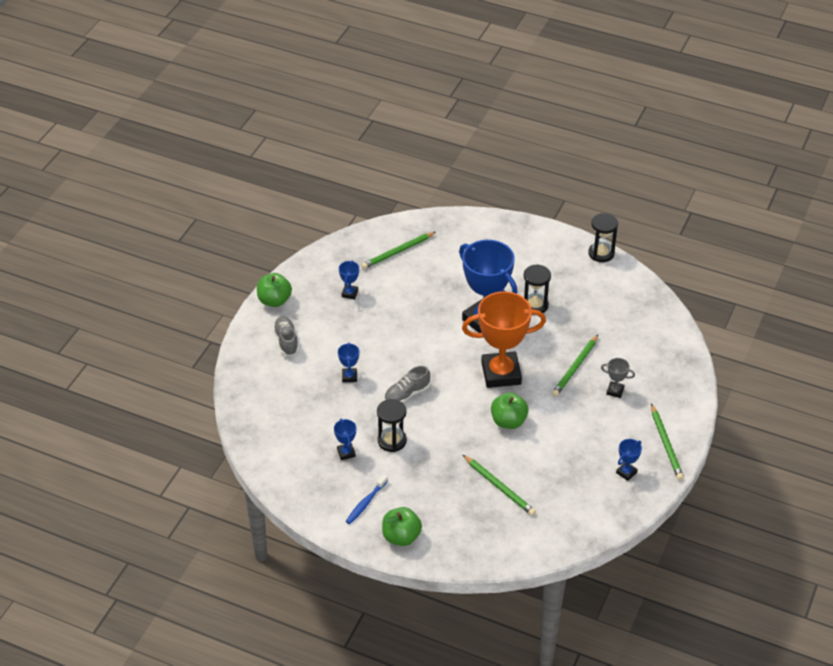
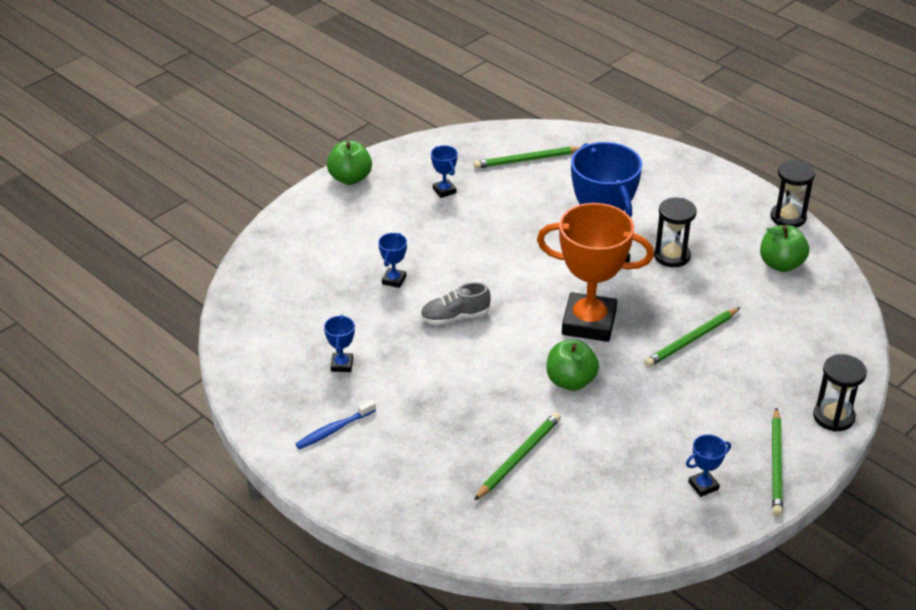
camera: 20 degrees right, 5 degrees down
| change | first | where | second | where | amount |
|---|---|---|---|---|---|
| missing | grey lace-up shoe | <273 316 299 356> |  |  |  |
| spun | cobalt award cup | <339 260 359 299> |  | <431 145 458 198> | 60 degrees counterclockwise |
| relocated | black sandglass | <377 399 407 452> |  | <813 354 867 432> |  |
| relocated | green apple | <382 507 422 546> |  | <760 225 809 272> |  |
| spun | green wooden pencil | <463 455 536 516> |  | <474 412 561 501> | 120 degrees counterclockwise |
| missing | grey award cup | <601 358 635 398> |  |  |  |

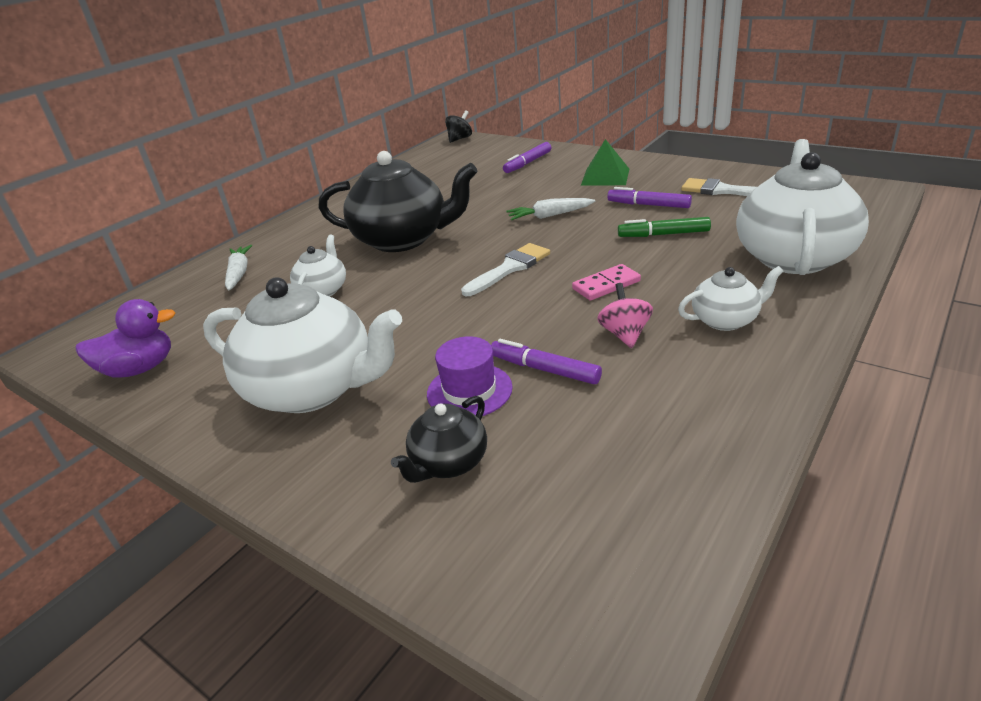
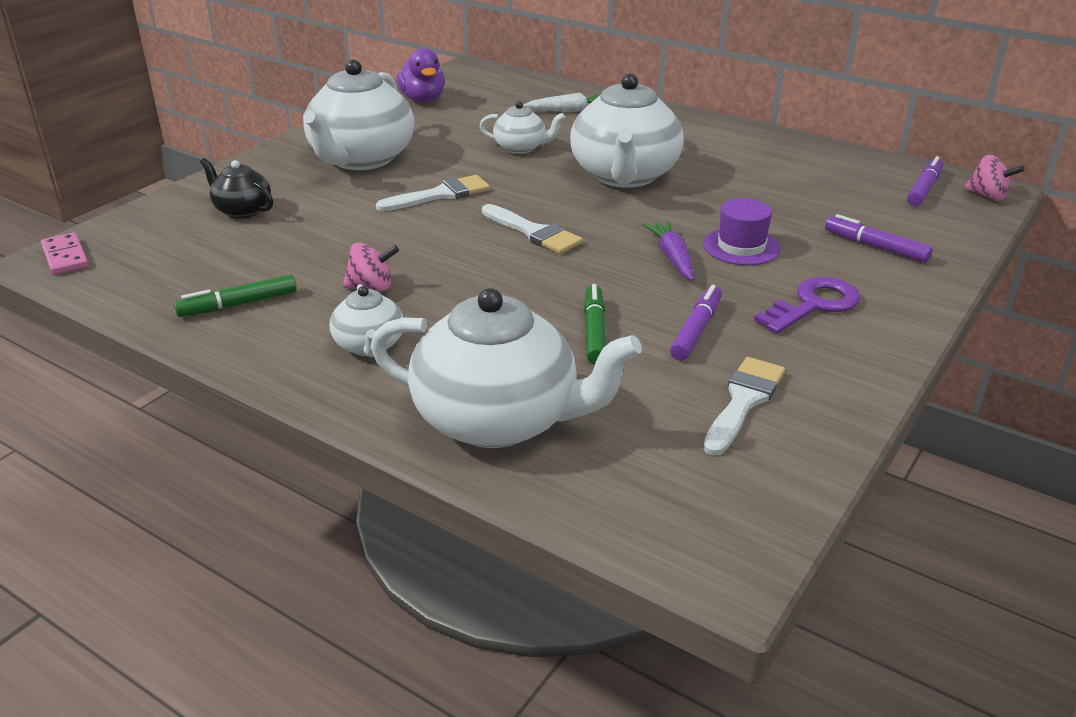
camera: 85 degrees right, 0 degrees up
| change | first | where | second | where | amount |
|---|---|---|---|---|---|
| colour | black tea pot | <319 151 477 252> | snow-white tea pot | <570 74 684 188> |  |
| relocated | violet hat | <427 336 513 416> |  | <703 198 781 265> |  |
| colour | black spinning top | <445 110 472 143> | rosy spinning top | <964 155 1024 201> |  |
| relocated | violet marker pen | <491 339 602 384> |  | <907 156 943 206> |  |
| colour | snow-white carrot | <506 198 595 220> | violet carrot | <643 221 694 281> |  |
| relocated | rosy domino | <572 264 641 300> |  | <41 232 89 275> |  |
| exchanged | green solid pyramid | <581 139 629 185> | violet key | <754 277 861 334> |  |
| appeared |  |  | green marker pen | <174 274 297 317> |  |
| appeared |  |  | snow-white paintbrush | <376 175 490 211> |  |

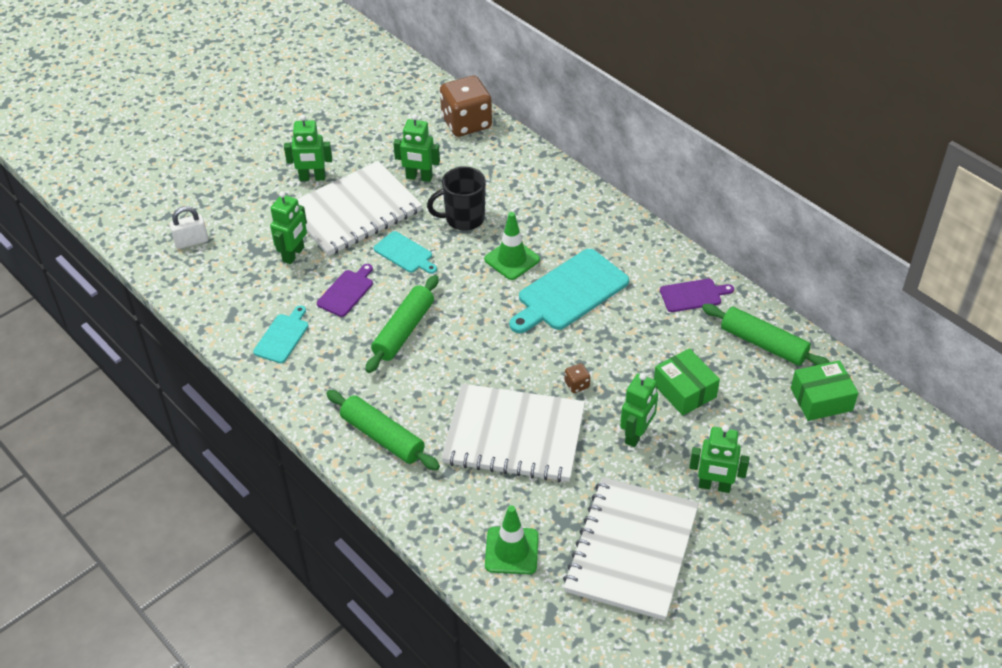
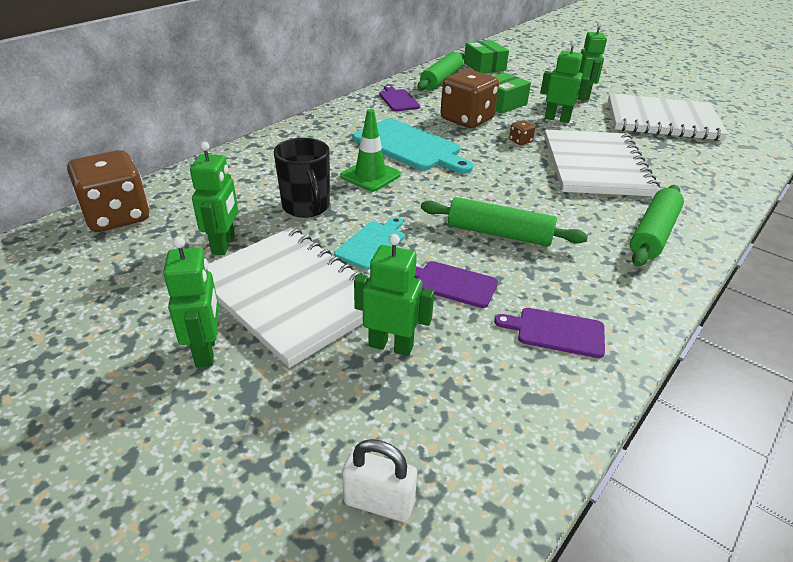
camera: 100 degrees left, 10 degrees down
| change | first | where | second | where | amount |
|---|---|---|---|---|---|
| spun | snow-white padlock | <170 206 208 249> |  | <342 439 417 522> | 45 degrees counterclockwise |
| colour | turquoise chopping board | <253 305 308 363> | violet chopping board | <494 308 605 358> |  |
| missing | green safety cone | <485 505 539 574> |  |  |  |
| appeared |  |  | dark brown die | <440 69 499 128> |  |

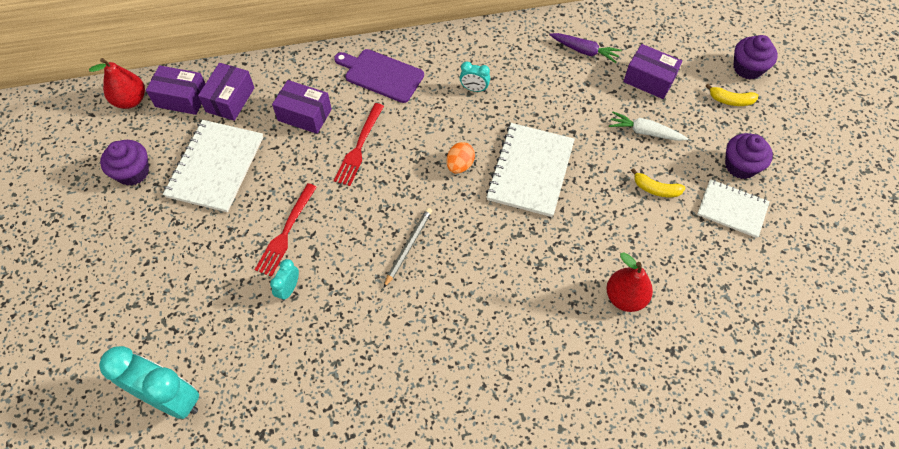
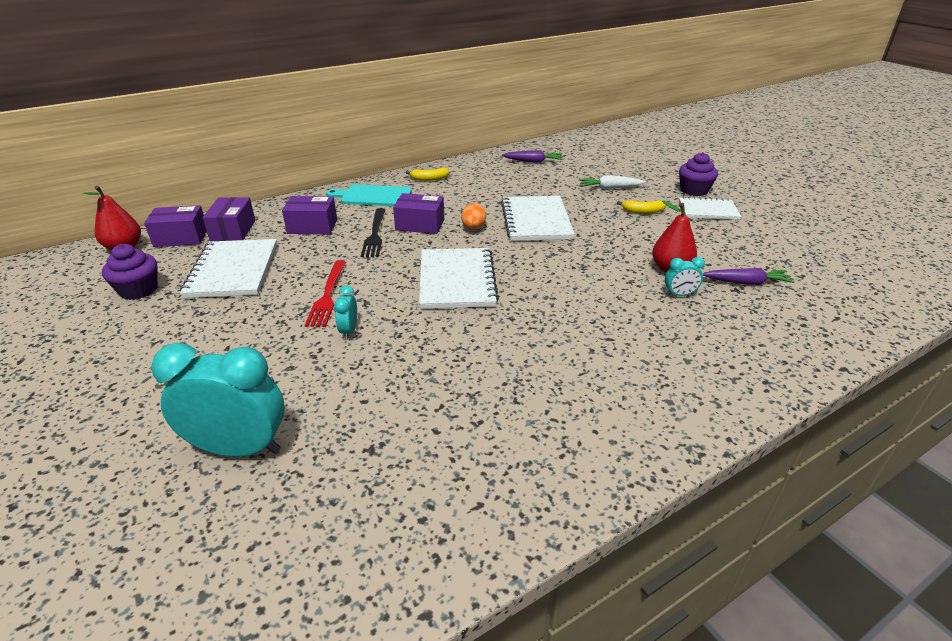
camera: 20 degrees left, 25 degrees down
| change | first | where | second | where | amount |
|---|---|---|---|---|---|
| colour | violet chopping board | <334 49 424 103> | turquoise chopping board | <326 184 412 206> |  |
| colour | crimson table fork | <334 103 384 186> | black table fork | <361 208 385 257> |  |
| exchanged | grey wooden pencil | <384 208 432 288> | snow-white notebook | <419 248 499 309> |  |
| relocated | turquoise alarm clock | <460 61 490 92> |  | <665 257 705 296> |  |
| relocated | violet parcel | <623 44 682 99> |  | <393 193 444 234> |  |
| relocated | yellow banana fruit | <706 84 759 106> |  | <406 168 450 181> |  |
| missing | violet cupcake | <734 35 778 79> |  |  |  |
| appeared |  |  | violet carrot | <703 268 795 285> |  |

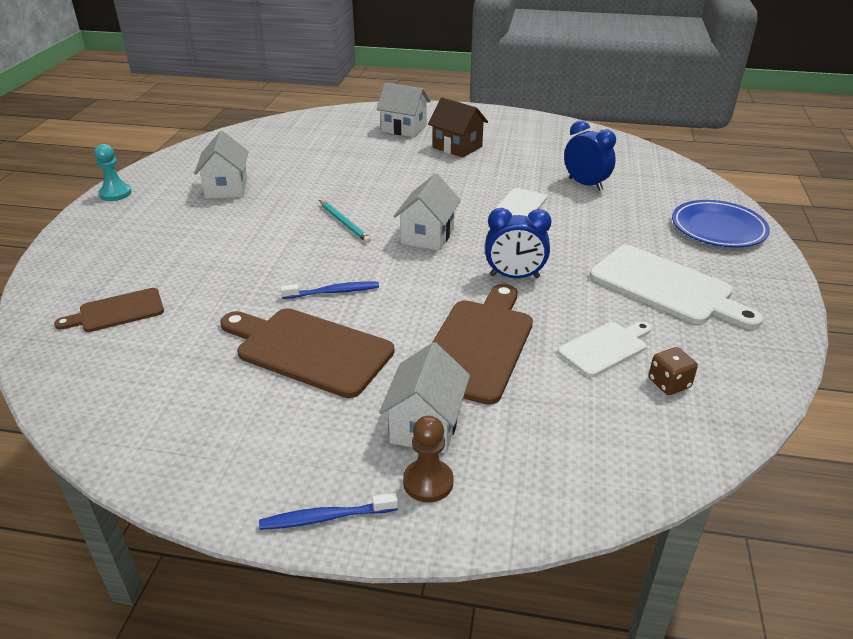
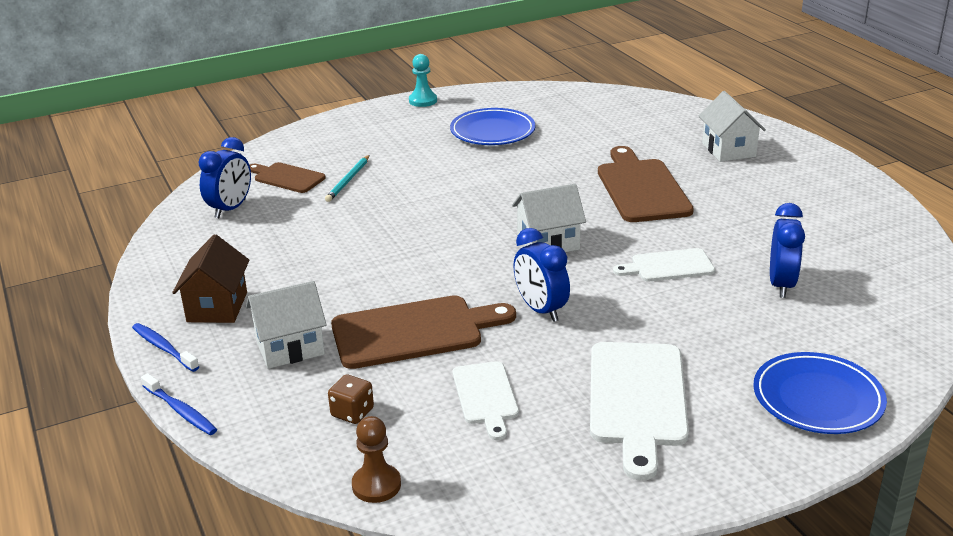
camera: 55 degrees right, 5 degrees down
| change | first | where | second | where | amount |
|---|---|---|---|---|---|
| exchanged | snow-white toy house | <194 131 249 199> | cobalt plate | <450 108 536 145> |  |
| relocated | dark brown chopping board | <220 308 395 398> |  | <598 146 694 222> |  |
| relocated | cobalt dental brush | <281 282 379 299> |  | <141 373 217 435> |  |
| relocated | turquoise wooden pencil | <319 200 371 243> |  | <325 155 369 202> |  |
| relocated | dark brown chess pawn | <403 416 454 503> |  | <352 416 401 503> |  |
| relocated | dark brown toy house | <428 97 488 158> |  | <172 234 249 323> |  |
| spun | snow-white chopping board | <558 322 651 377> |  | <453 361 519 440> | 60 degrees clockwise |
| relocated | dark brown die | <649 347 698 395> |  | <328 374 374 424> |  |
| appeared |  |  | cobalt alarm clock | <199 137 251 218> |  |

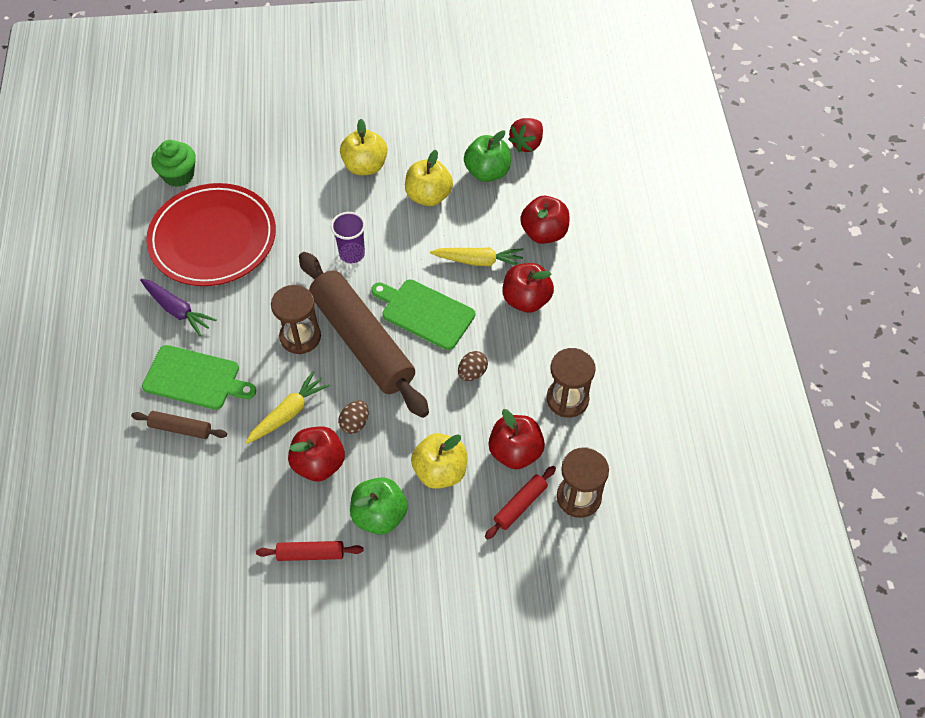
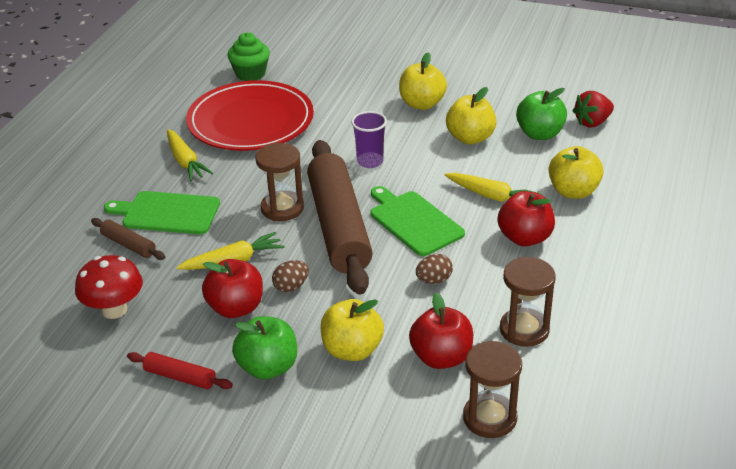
camera: 25 degrees right, 20 degrees down
| change | first | where | second | where | amount |
|---|---|---|---|---|---|
| colour | violet carrot | <140 279 217 336> | yellow carrot | <167 129 213 181> |  |
| spun | green chopping board | <142 345 256 410> |  | <104 191 220 235> | 150 degrees clockwise |
| missing | crimson rolling pin | <485 466 556 539> |  |  |  |
| colour | crimson apple | <520 196 569 244> | yellow apple | <549 146 604 199> |  |
| appeared |  |  | crimson mushroom | <75 255 143 319> |  |

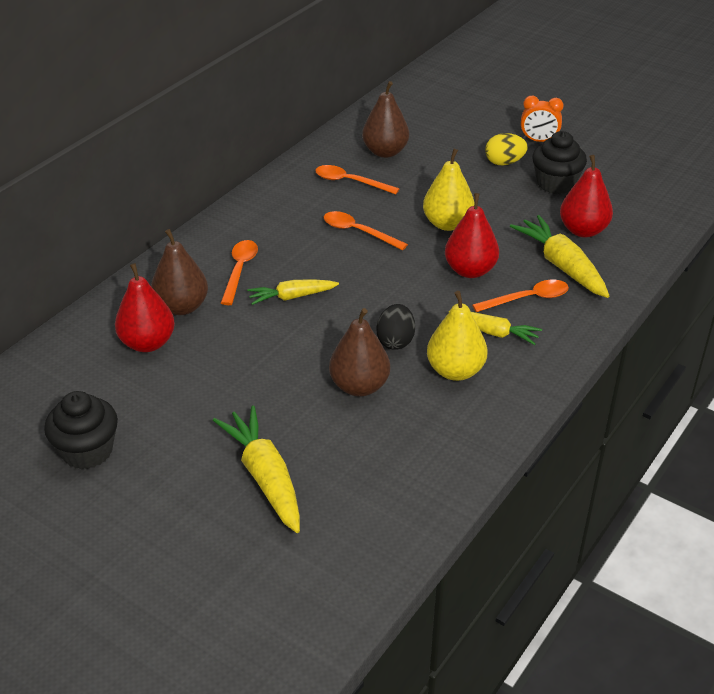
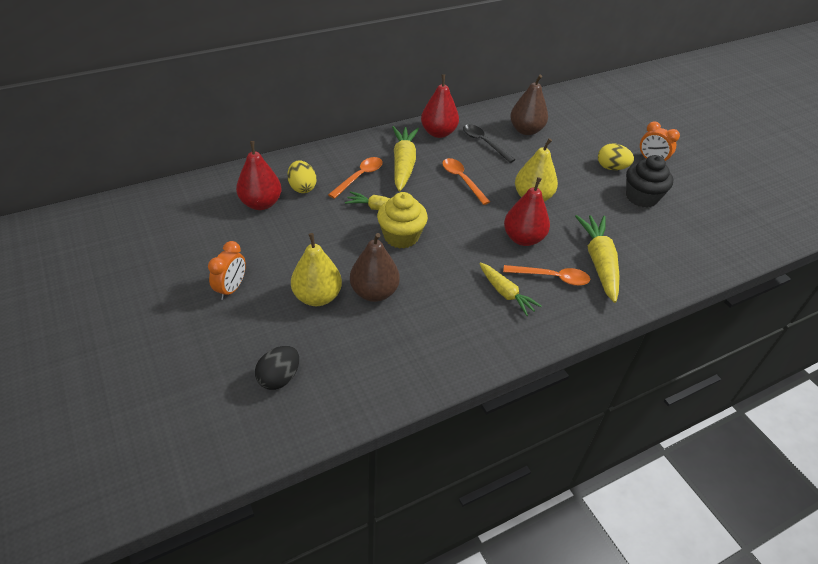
camera: 25 degrees right, 5 degrees up
| change | first | where | second | where | amount |
|---|---|---|---|---|---|
| missing | black cupcake | <44 391 118 470> |  |  |  |
| exchanged | dark brown pear fruit | <151 229 208 315> | yellow egg shape | <287 160 316 193> |  |
| relocated | yellow carrot | <213 405 300 533> |  | <392 126 419 191> |  |
| colour | bright orange tablespoon | <315 165 399 194> | black tablespoon | <463 124 516 163> |  |
| relocated | black egg shape | <377 304 415 350> |  | <255 346 299 390> |  |
| relocated | yellow pear fruit | <427 291 487 381> |  | <291 233 342 306> |  |
| relocated | crimson pear fruit | <560 155 613 238> |  | <421 74 459 138> |  |
| appeared |  |  | bright orange alarm clock | <208 241 246 300> |  |
| appeared |  |  | yellow cupcake | <377 192 428 249> |  |

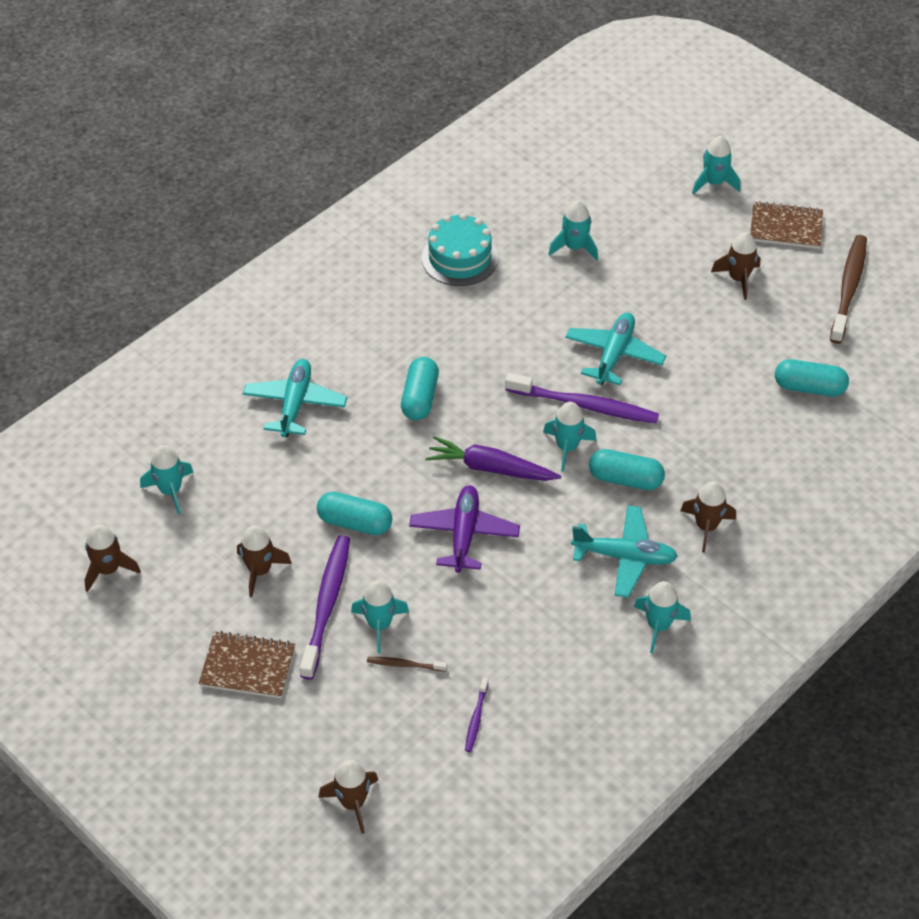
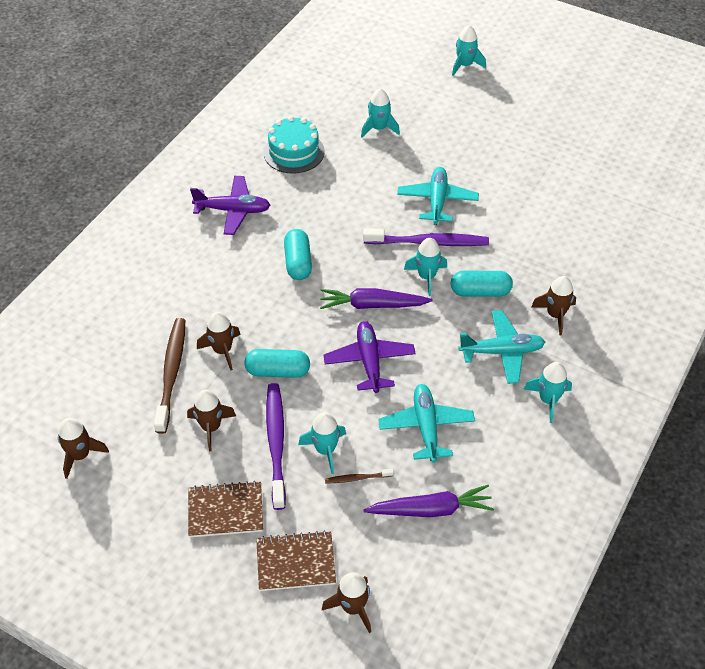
camera: 15 degrees left, 0 degrees up
| change | first | where | second | where | amount |
|---|---|---|---|---|---|
| missing | turquoise toy rocket | <140 445 194 515> |  |  |  |
| relocated | turquoise plane | <243 359 347 437> |  | <378 384 475 463> |  |
| exchanged | violet dental brush | <465 677 488 752> | violet carrot | <364 485 494 517> |  |
| relocated | dark brown toy rocket | <711 232 760 300> |  | <197 312 241 371> |  |
| relocated | dark brown notebook | <750 201 823 249> |  | <256 530 336 591> |  |
| missing | turquoise capsule | <775 359 849 396> |  |  |  |
| relocated | dark brown dental brush | <830 235 867 344> |  | <154 318 185 434> |  |
| appeared |  |  | violet plane | <190 176 270 235> |  |

